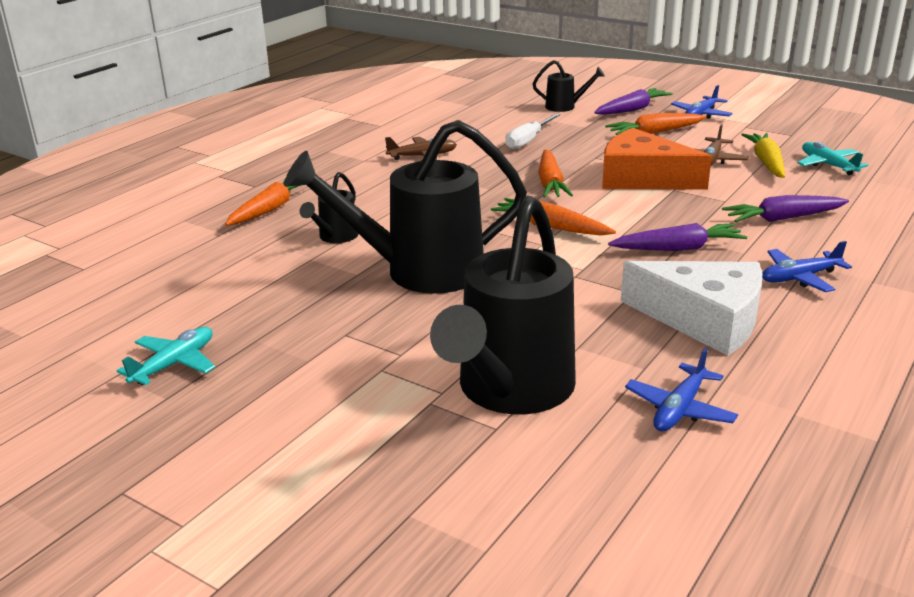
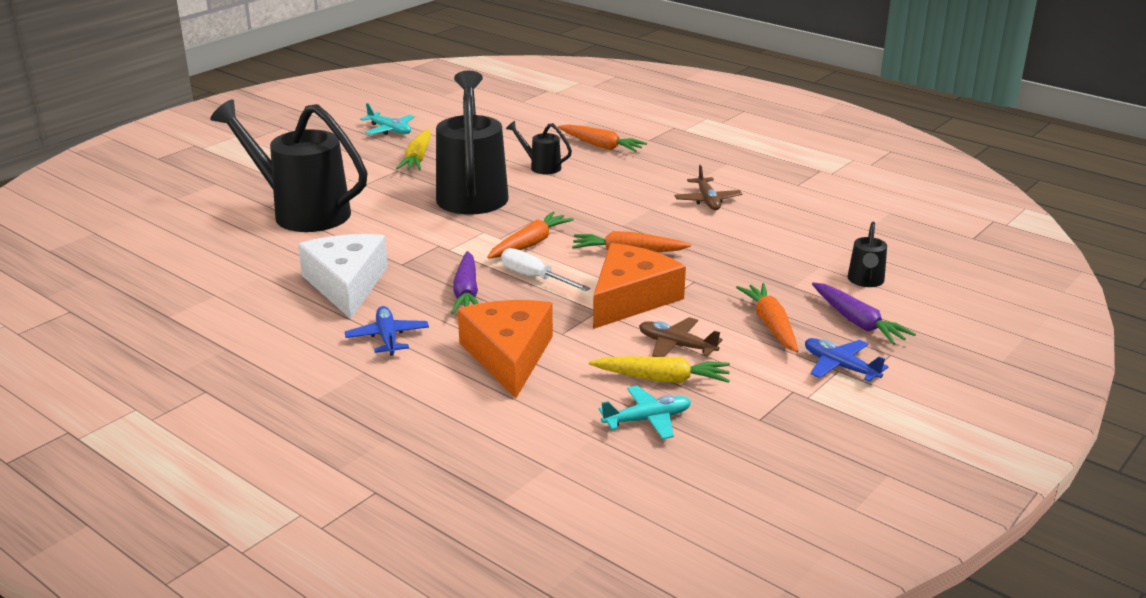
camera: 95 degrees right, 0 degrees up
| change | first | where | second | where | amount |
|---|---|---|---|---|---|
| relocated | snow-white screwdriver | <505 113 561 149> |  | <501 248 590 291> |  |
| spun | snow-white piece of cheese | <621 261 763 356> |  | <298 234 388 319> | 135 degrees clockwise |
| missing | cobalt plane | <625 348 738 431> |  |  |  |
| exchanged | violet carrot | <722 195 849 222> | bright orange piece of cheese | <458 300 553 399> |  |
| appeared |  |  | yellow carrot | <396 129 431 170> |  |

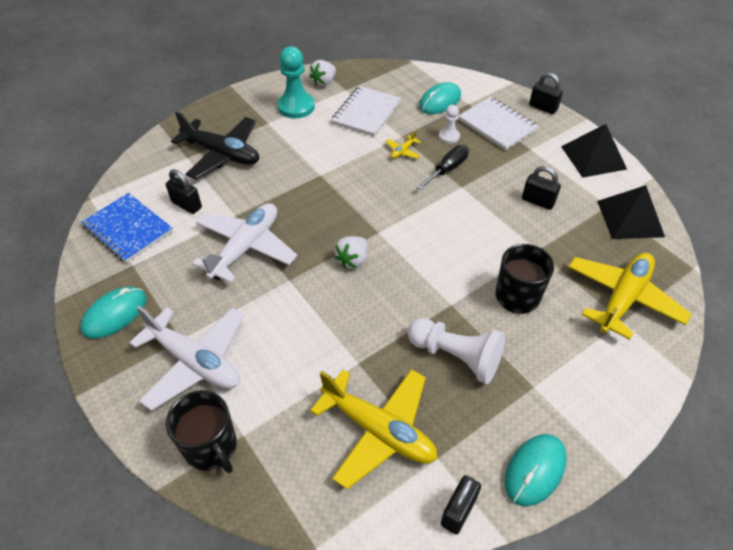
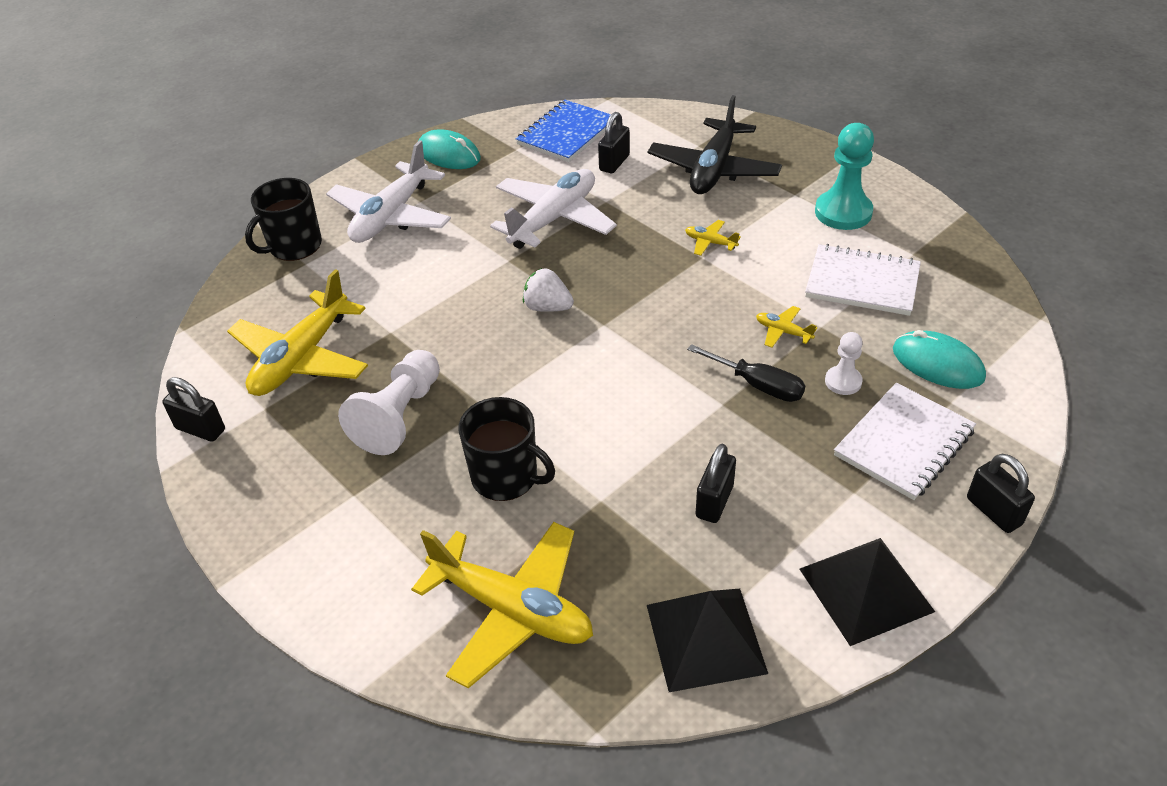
camera: 85 degrees right, 5 degrees down
| change | first | where | second | where | amount |
|---|---|---|---|---|---|
| spun | snow-white plane | <192 203 297 283> |  | <490 169 617 249> | 75 degrees counterclockwise |
| missing | snow-white berry | <309 60 336 87> |  |  |  |
| missing | turquoise PC mouse | <504 434 567 506> |  |  |  |
| spun | black padlock | <529 73 563 114> |  | <967 454 1035 533> | 60 degrees counterclockwise |
| appeared |  |  | yellow plane | <685 220 741 256> |  |

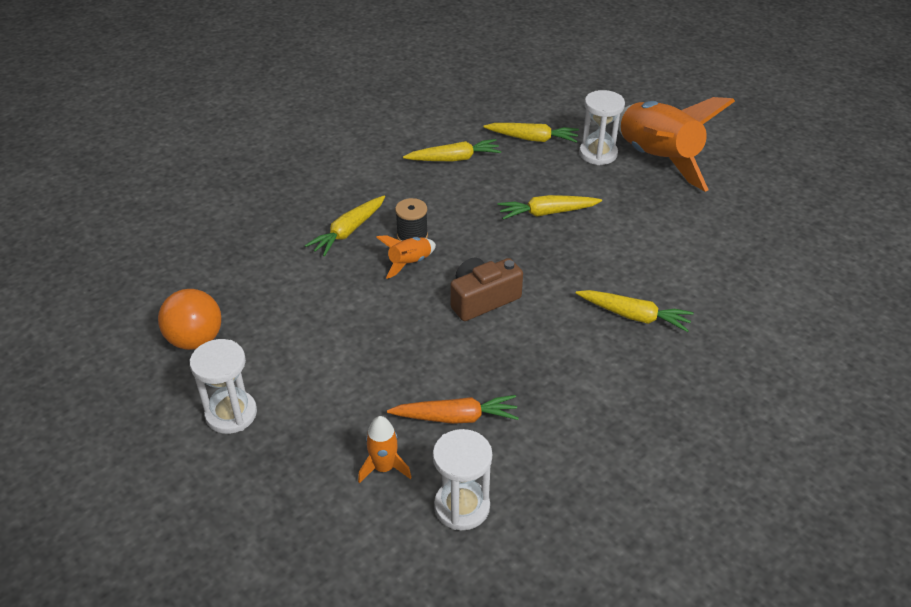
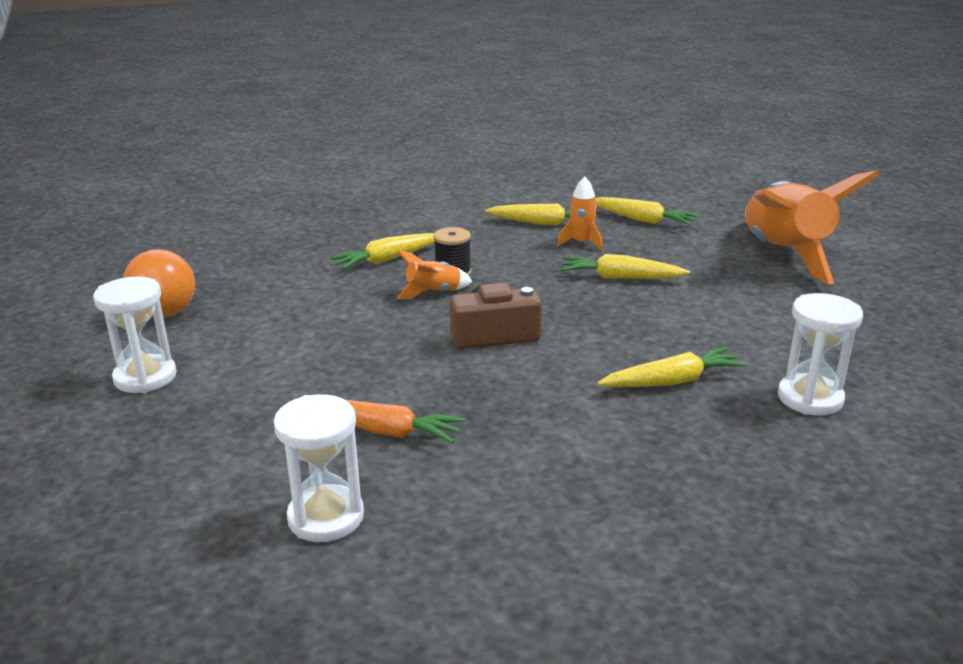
camera: 20 degrees right, 15 degrees down
| change | first | where | second | where | amount |
|---|---|---|---|---|---|
| relocated | bright orange toy rocket | <358 416 411 483> |  | <557 176 603 251> |  |
| spun | yellow carrot | <576 290 694 332> |  | <597 347 747 387> | 60 degrees counterclockwise |
| relocated | snow-white sandglass | <579 90 625 165> |  | <778 293 863 415> |  |

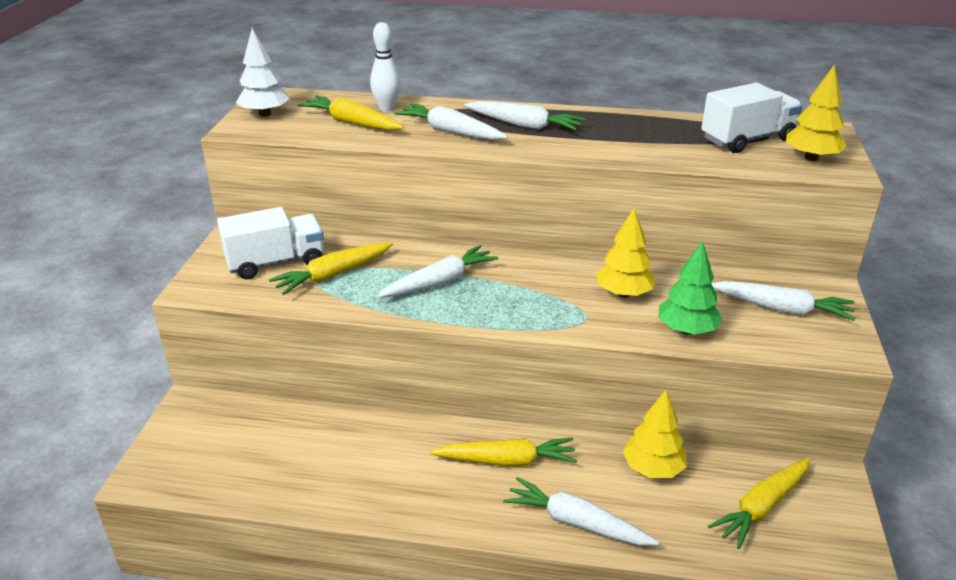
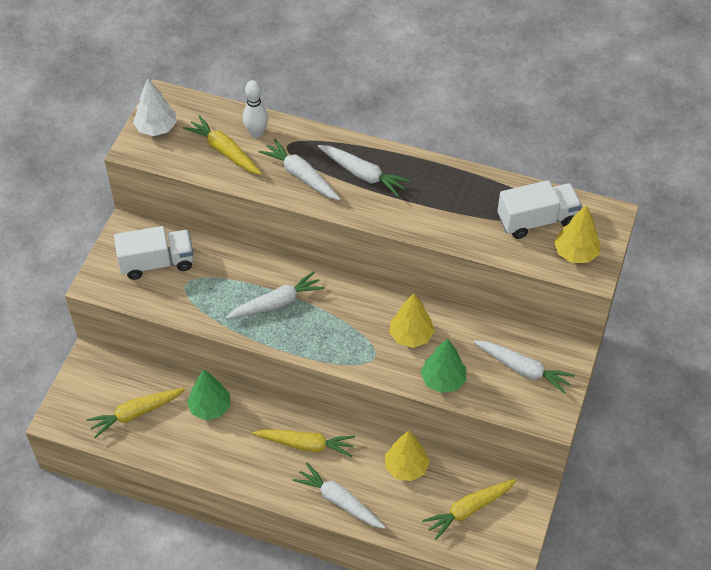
camera: 10 degrees right, 20 degrees up
| change | first | where | second | where | amount |
|---|---|---|---|---|---|
| relocated | yellow carrot | <269 242 393 295> |  | <86 388 185 438> |  |
| appeared |  |  | green fir tree | <187 370 230 420> |  |

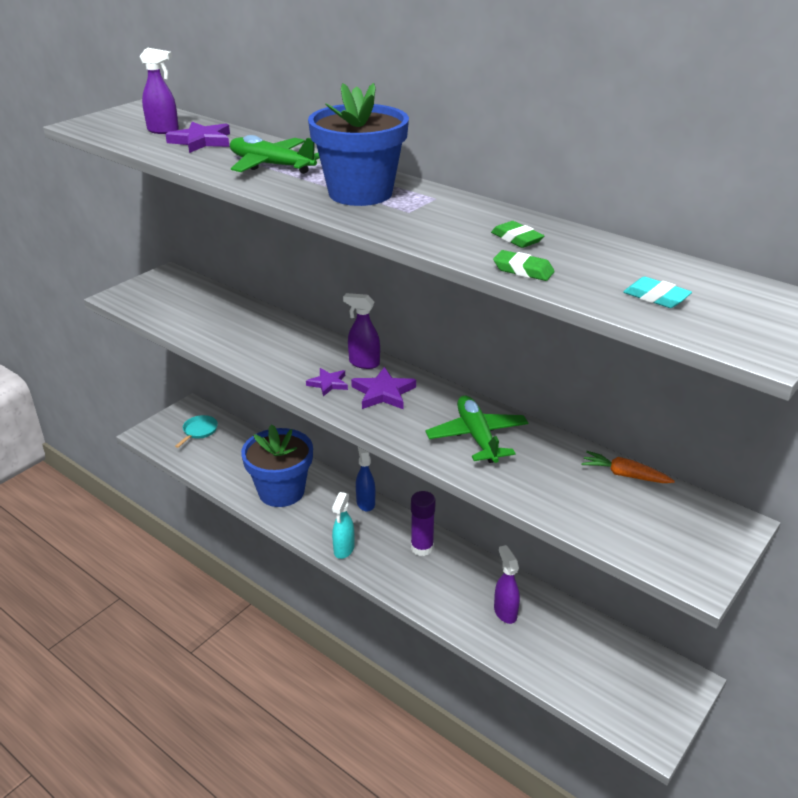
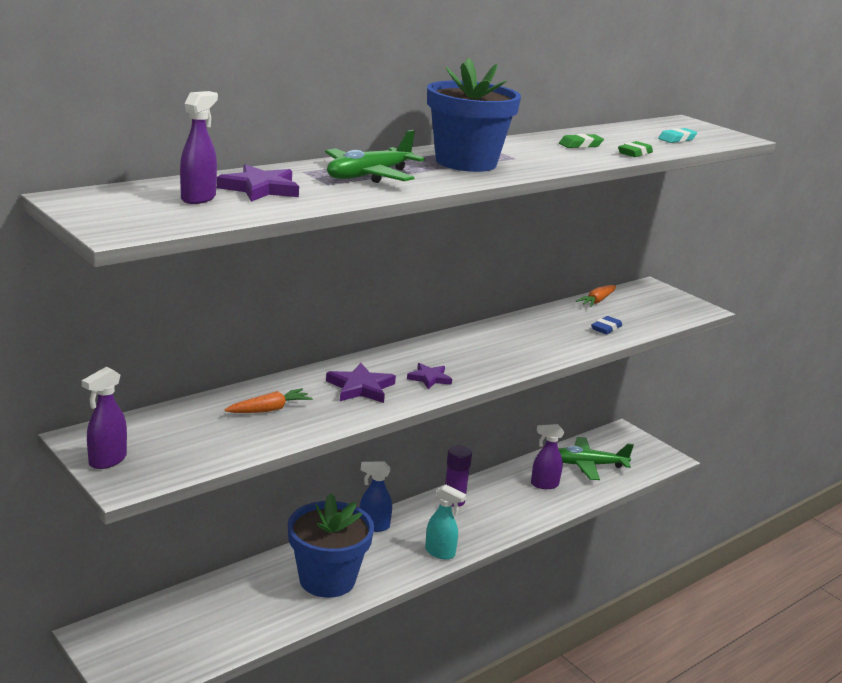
camera: 80 degrees left, 10 degrees down
| change | first | where | second | where | amount |
|---|---|---|---|---|---|
| missing | turquoise frying pan | <175 415 218 448> |  |  |  |
| relocated | violet spray cleaner | <343 293 380 369> |  | <82 367 127 469> |  |
| relocated | violet star shape | <351 367 416 409> |  | <326 363 396 403> |  |
| relocated | green plane | <425 395 528 463> |  | <559 437 634 480> |  |
| appeared |  |  | bright orange carrot | <225 388 312 413> |  |
| appeared |  |  | cobalt gum eraser | <591 316 622 334> |  |

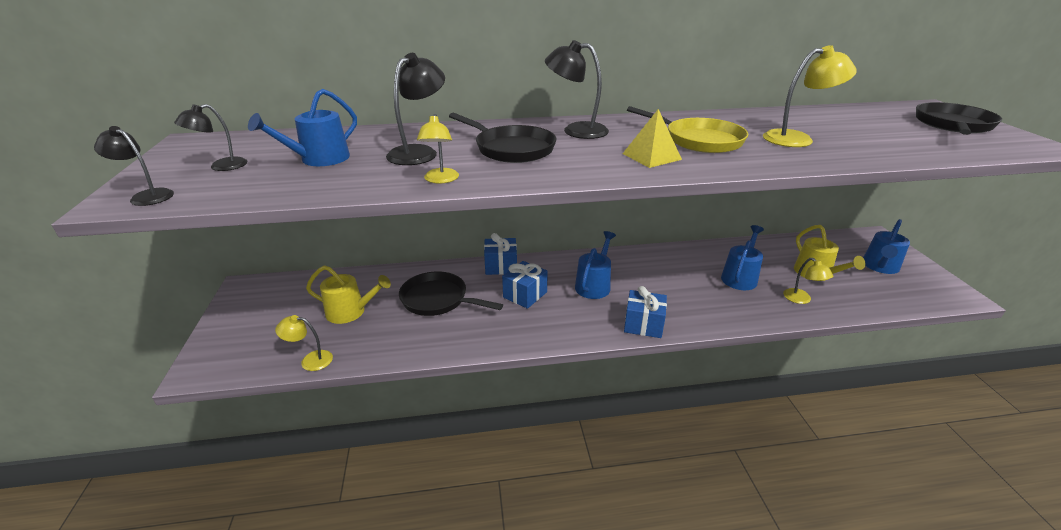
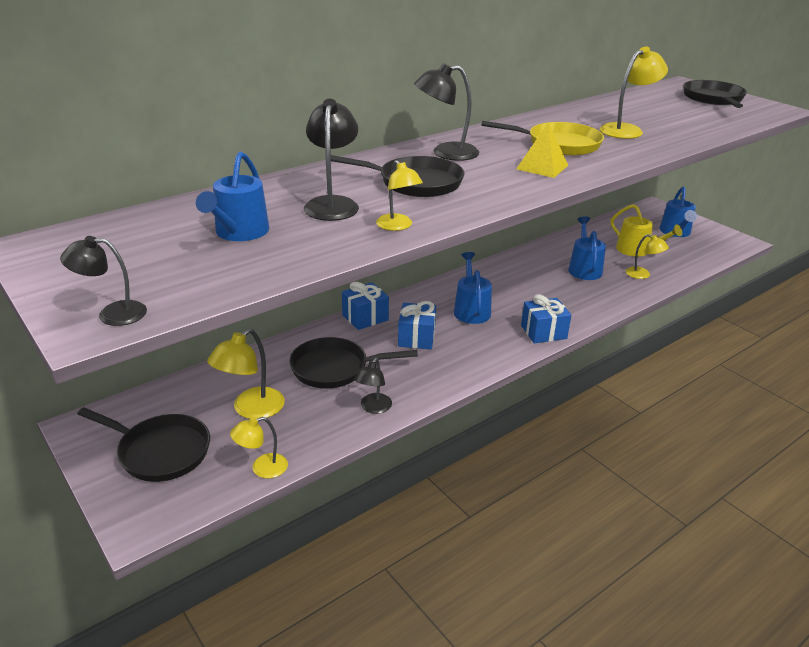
camera: 30 degrees left, 0 degrees up
| change | first | where | second | where | amount |
|---|---|---|---|---|---|
| relocated | black lamp | <174 104 247 171> |  | <355 358 392 414> |  |
| exchanged | yellow sprinkling can | <306 265 391 324> | yellow lamp | <207 329 285 419> |  |
| appeared |  |  | black frying pan | <77 407 210 482> |  |

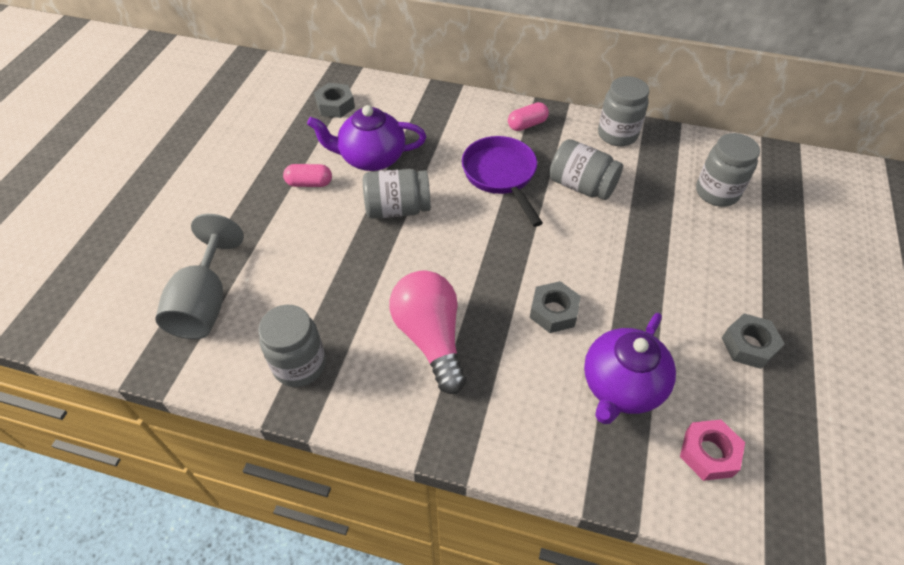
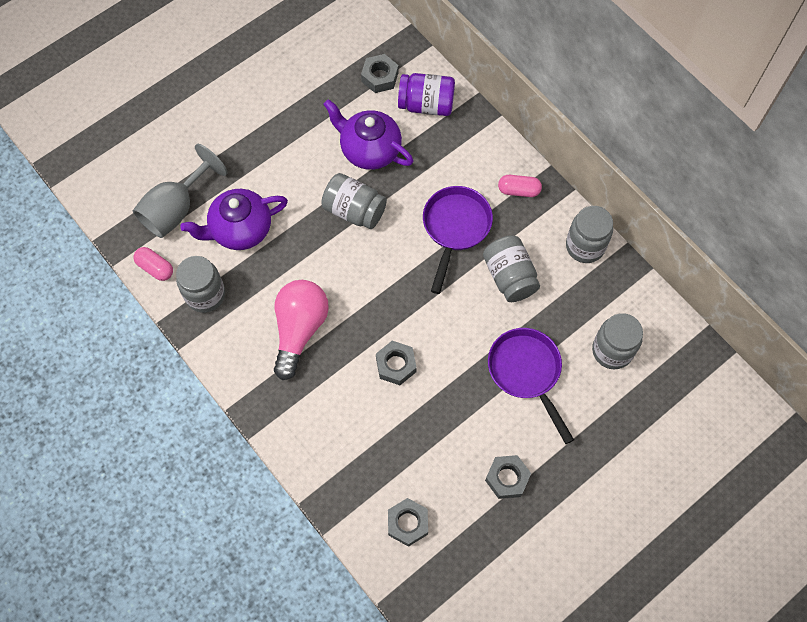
camera: 35 degrees right, 15 degrees up
| change | first | where | second | where | amount |
|---|---|---|---|---|---|
| relocated | rosy capsule | <283 164 332 187> |  | <133 247 173 281> |  |
| relocated | violet tea pot | <584 313 676 424> |  | <180 189 288 250> |  |
| colour | rosy hexagon nut | <680 419 745 481> | grey hexagon nut | <388 498 428 547> |  |
| appeared |  |  | violet jar | <398 73 455 116> |  |
| appeared |  |  | violet frying pan | <488 328 574 444> |  |

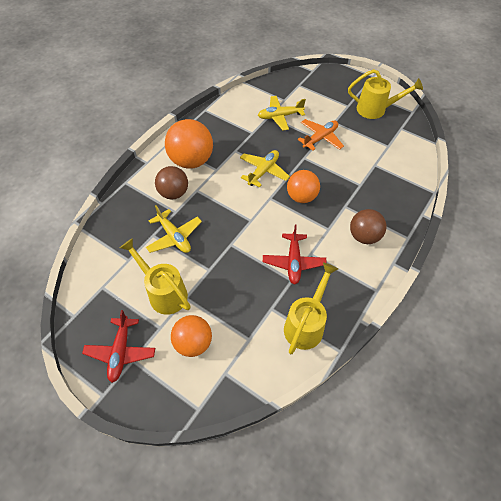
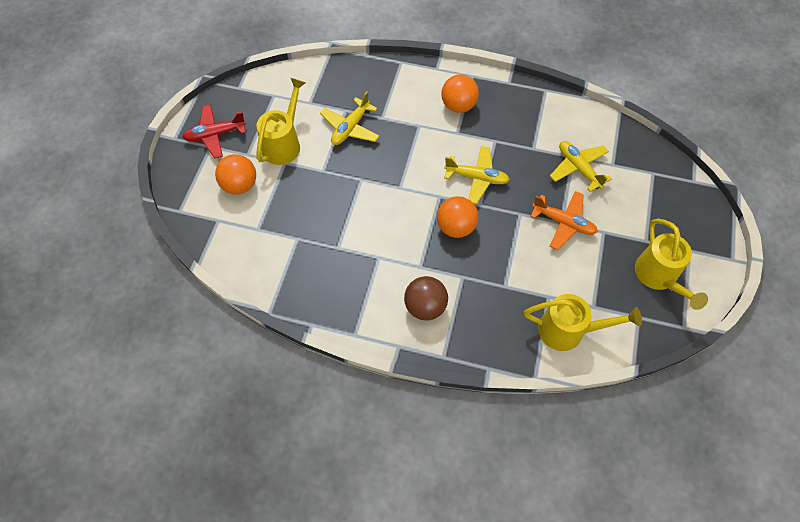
camera: 70 degrees right, 5 degrees up
| change | first | where | second | where | amount |
|---|---|---|---|---|---|
| missing | dark brown play ball | <155 166 188 199> |  |  |  |
| size | bright orange play ball | <165 119 213 169> |  | <441 74 479 113> | x0.66 |
| missing | crimson plane | <263 225 326 285> |  |  |  |
| relocated | yellow sprinkling can | <284 263 338 354> |  | <524 294 642 351> |  |

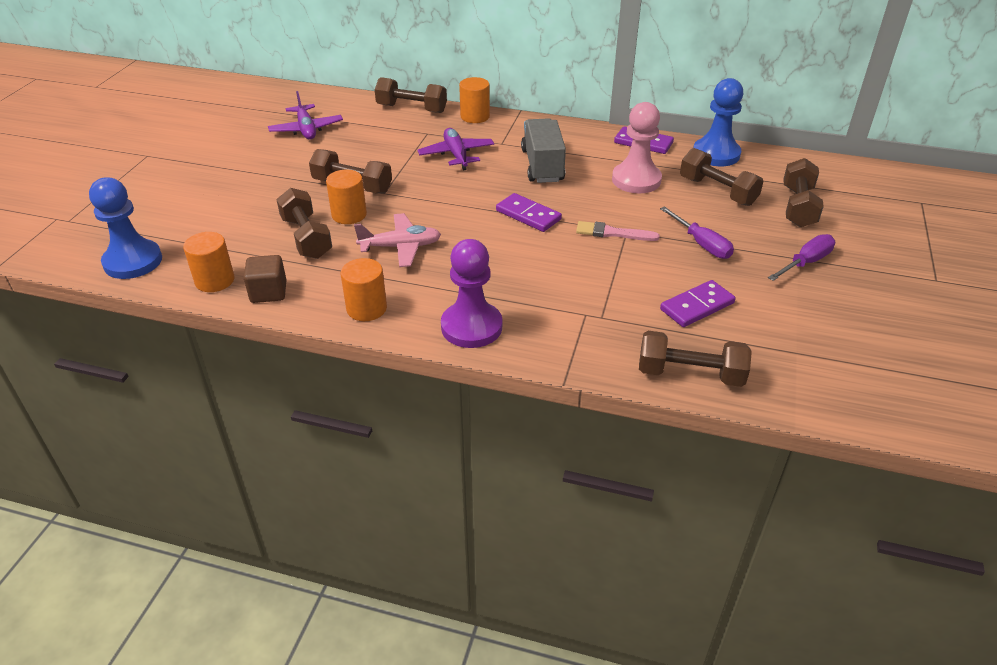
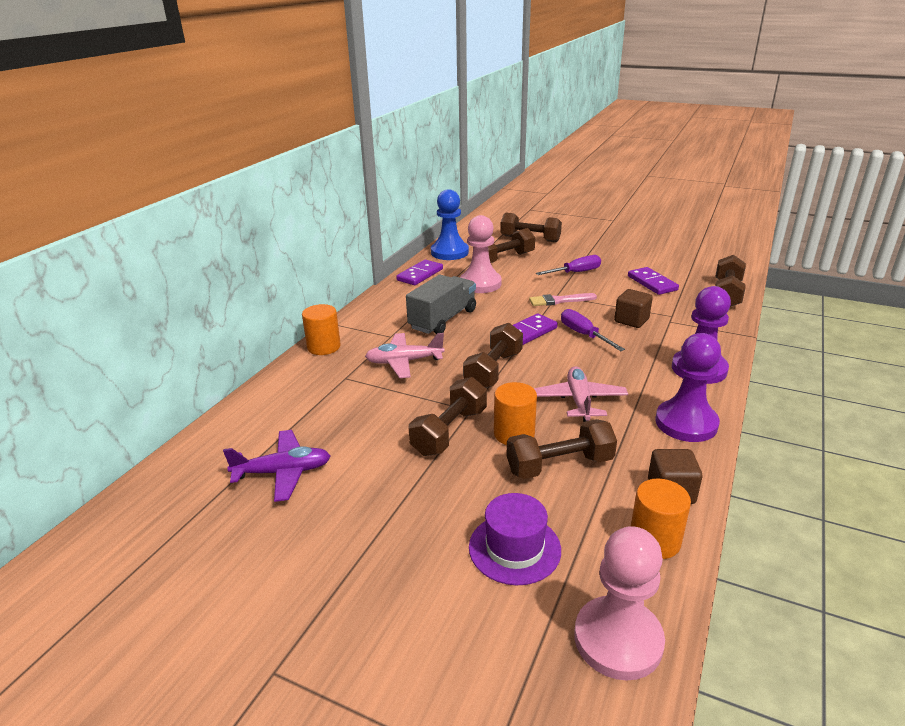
camera: 80 degrees left, 10 degrees down
| change | first | where | second | where | amount |
|---|---|---|---|---|---|
| colour | cobalt chess pawn | <89 177 162 279> | rosy chess pawn | <574 526 665 680> |  |
| exchanged | bright orange solid cylinder | <341 258 387 321> | violet chess pawn | <655 333 721 442> |  |
| relocated | dark brown free weight | <375 77 447 113> |  | <463 323 523 388> |  |
| colour | violet plane | <417 128 494 171> | rosy plane | <365 333 445 378> |  |
| spun | grey lorry | <521 118 566 183> |  | <406 275 476 334> | 120 degrees clockwise |
| spun | rosy paintbrush | <576 221 660 241> |  | <529 293 597 306> | 60 degrees clockwise |
| relocated | violet screwdriver | <768 234 835 281> |  | <561 309 625 351> |  |
| appeared |  |  | violet hat | <469 493 561 585> |  |
| appeared |  |  | dark brown block | <614 289 653 328> |  |

